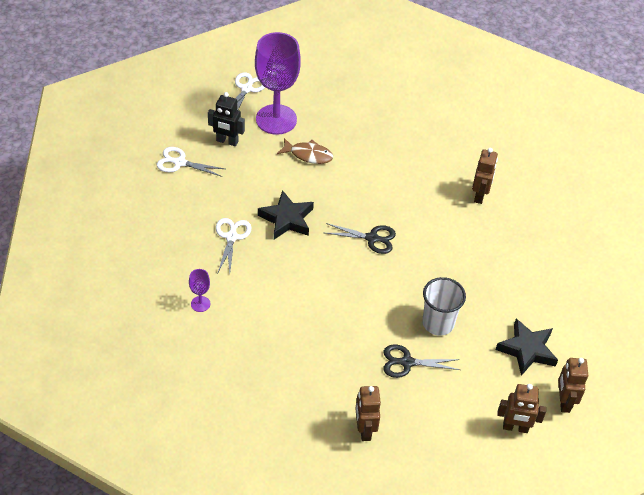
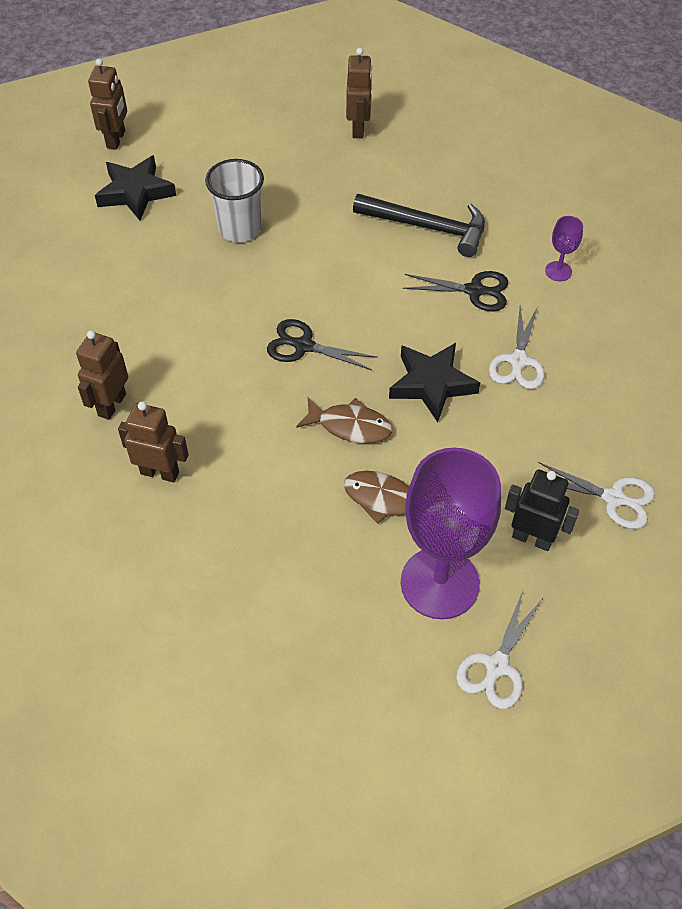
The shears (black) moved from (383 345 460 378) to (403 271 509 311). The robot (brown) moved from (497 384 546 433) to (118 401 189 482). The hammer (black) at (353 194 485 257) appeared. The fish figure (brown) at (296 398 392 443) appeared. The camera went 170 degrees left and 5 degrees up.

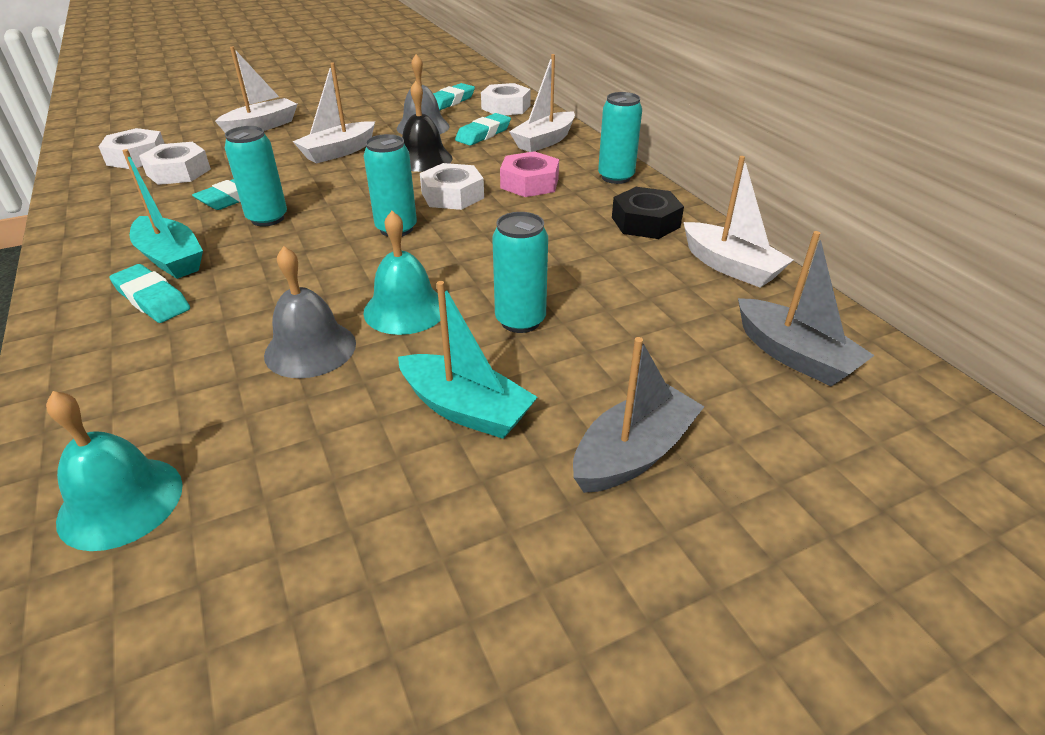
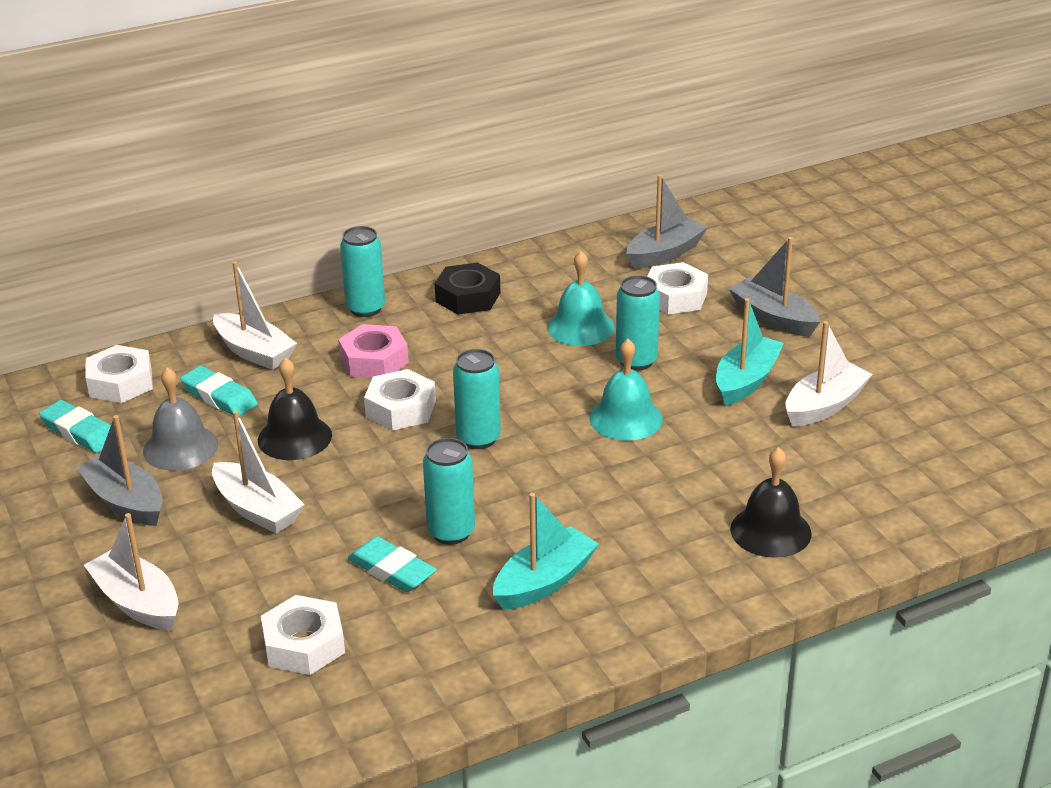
The hexagon nut (white) moved from (98 128 165 169) to (647 262 708 314). The boat (white) moved from (684 156 793 288) to (786 321 873 426). The hand bell (gray) at (264 246 356 378) disappeared. The eraser (teal) at (109 264 190 323) disappeared. The hand bell (teal) moved from (46 391 183 551) to (547 251 614 346). The boat (gray) at (76 415 163 526) appeared. The hand bell (black) at (730 447 811 558) appeared. The camera went 90 degrees left and 5 degrees down.

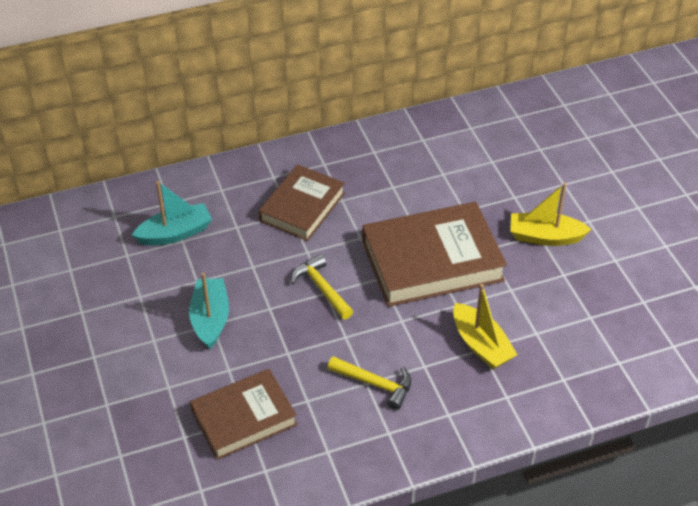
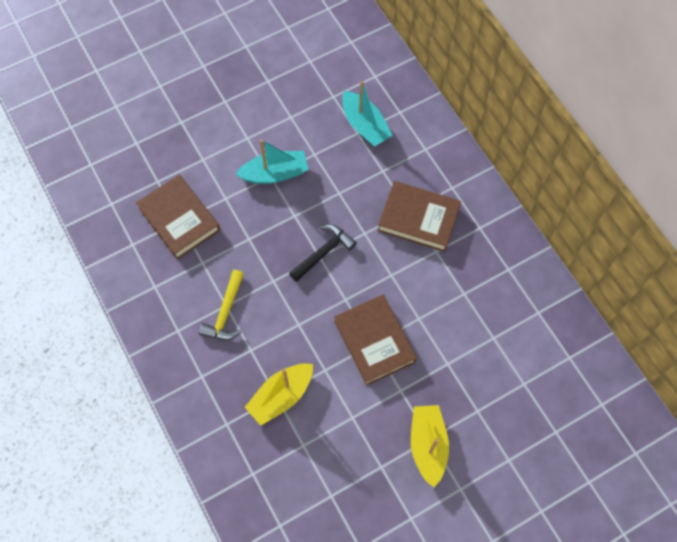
The hardback (brown) at (362 202 507 307) changed to 0.65 times the size. The hammer (yellow) at (291 254 353 320) became the hammer (black) at (289 224 357 282). The camera went 80 degrees right and 20 degrees up.

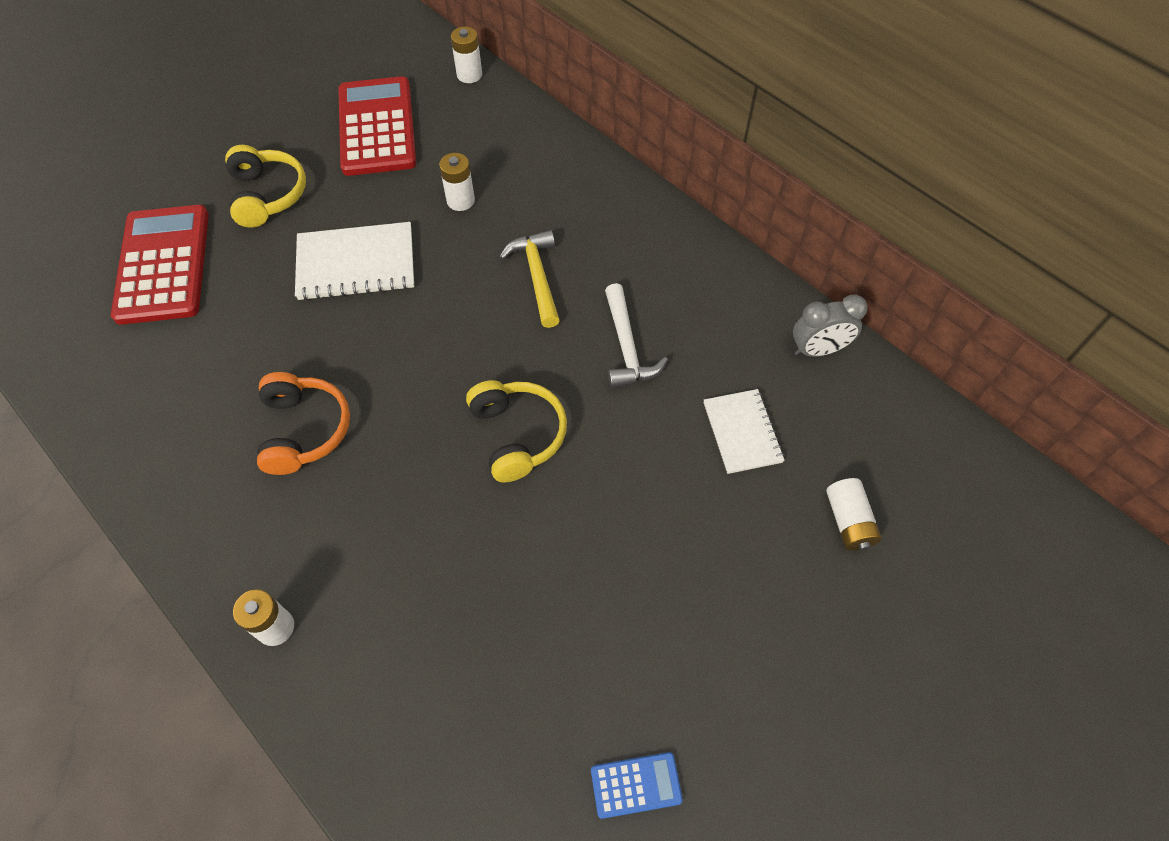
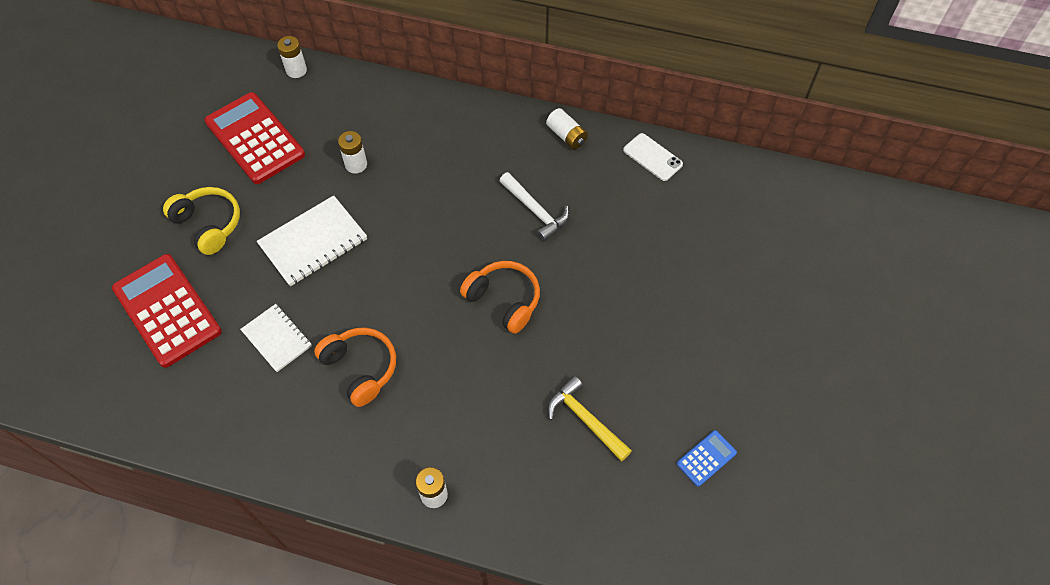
The hammer (yellow) moved from (499 230 560 328) to (547 376 632 461). The alarm clock (gray) at (793 295 868 357) was replaced by the smartphone (white) at (623 133 683 181). The headphones (yellow) at (466 380 567 482) became the headphones (orange) at (460 261 540 334). The notebook (white) moved from (704 389 785 474) to (240 304 312 372). The AA battery (white) moved from (827 478 882 551) to (546 108 588 149). The camera went 30 degrees left and 0 degrees up.

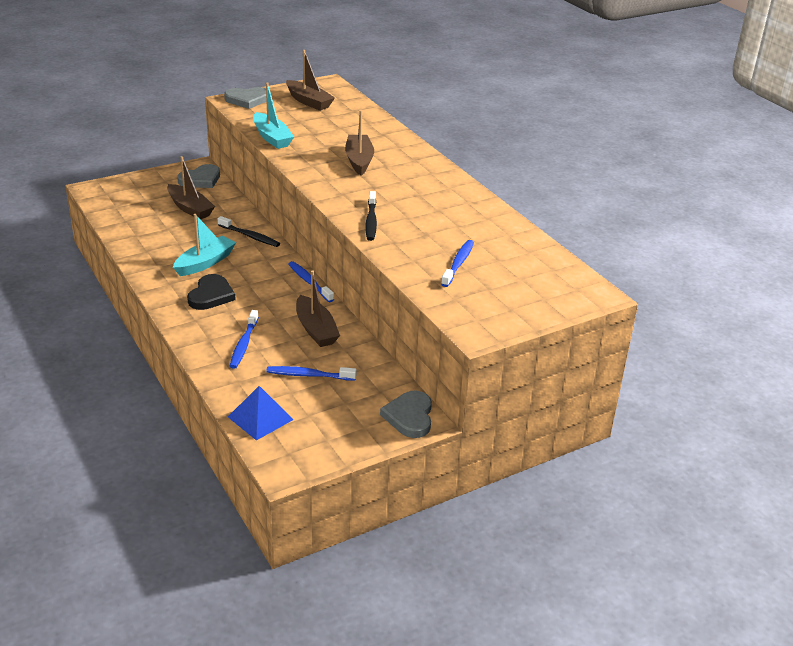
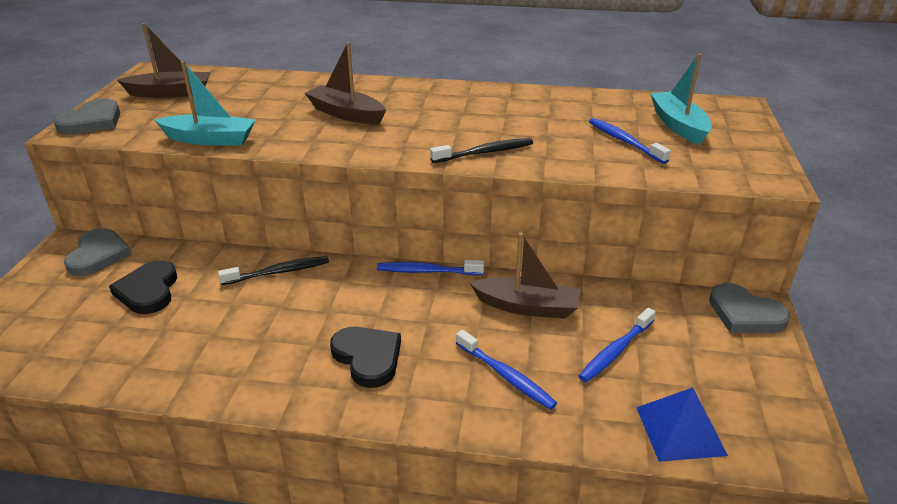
The boat (brown) at (167 156 215 219) was replaced by the heart (black) at (109 260 177 314). The tooth brush (black) at (365 191 377 241) turned 60 degrees counterclockwise. The boat (teal) moved from (173 214 236 276) to (650 54 712 145). The camera went 50 degrees left and 0 degrees up.

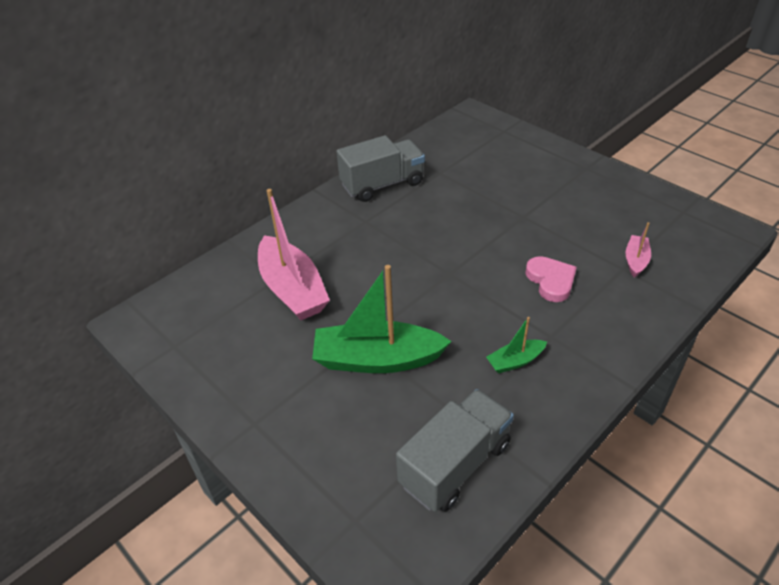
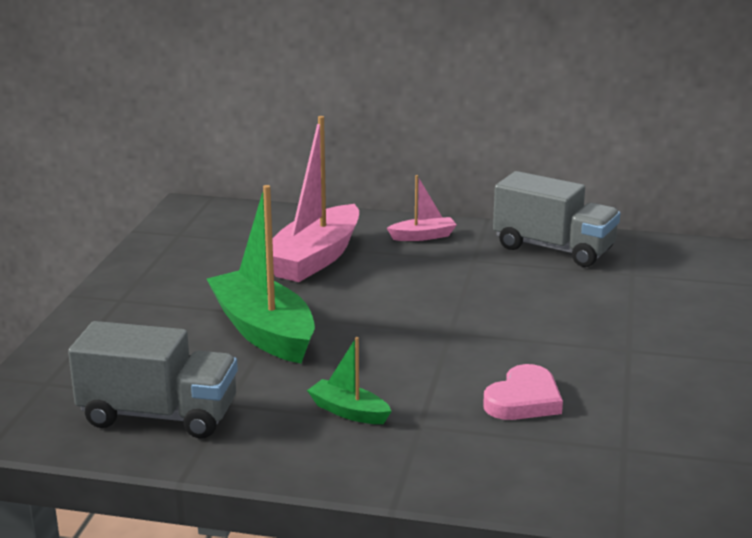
The boat (rose-pink) moved from (625 222 651 278) to (387 175 457 241). The camera went 55 degrees right and 20 degrees down.

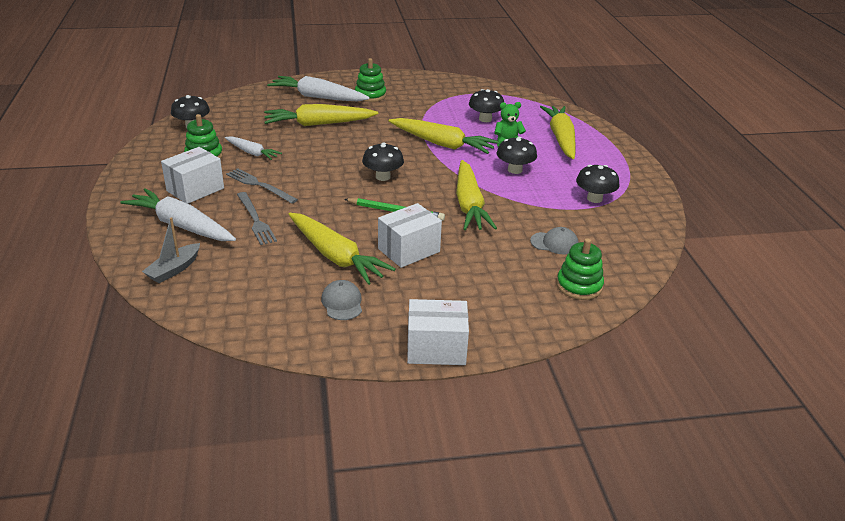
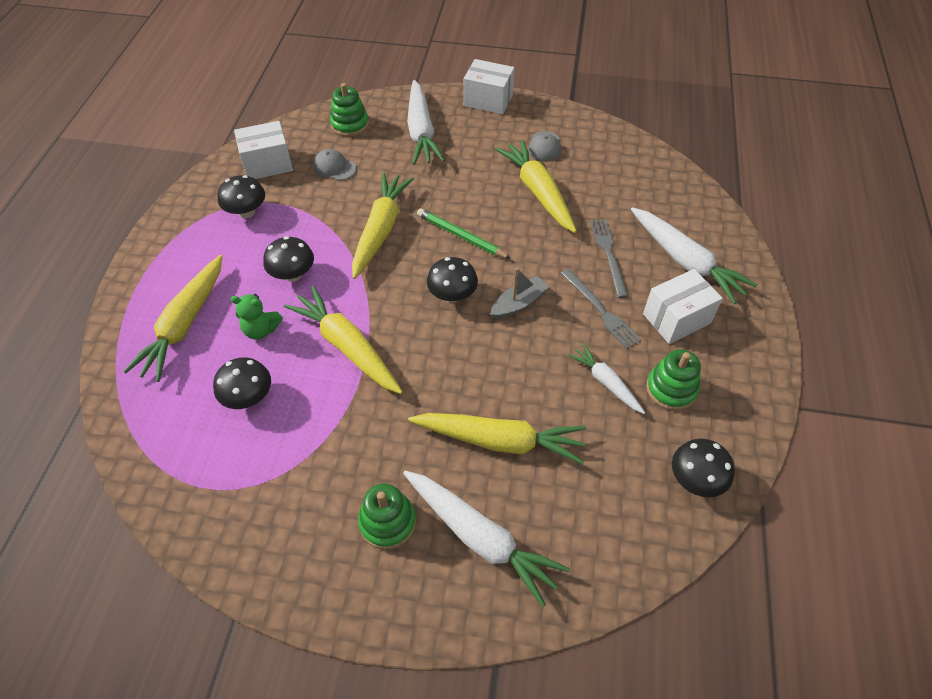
The parcel (white) moved from (378 203 442 268) to (234 121 293 179). The boat (gray) moved from (142 217 200 283) to (490 268 549 319). The toy carrot (white) at (407 80 445 165) appeared. The camera went 160 degrees left and 20 degrees up.

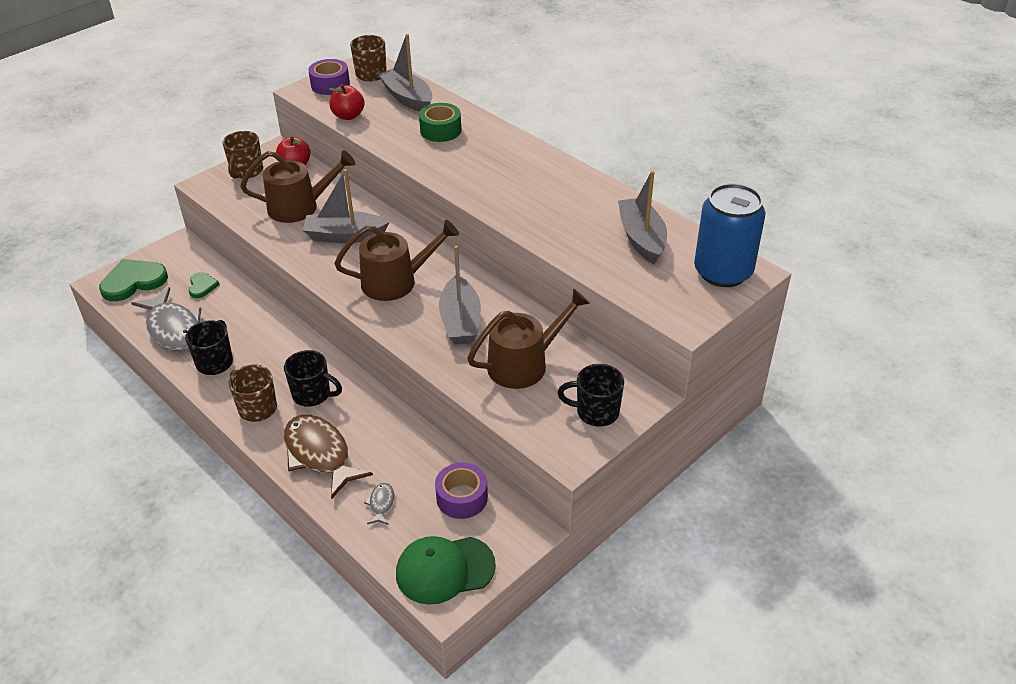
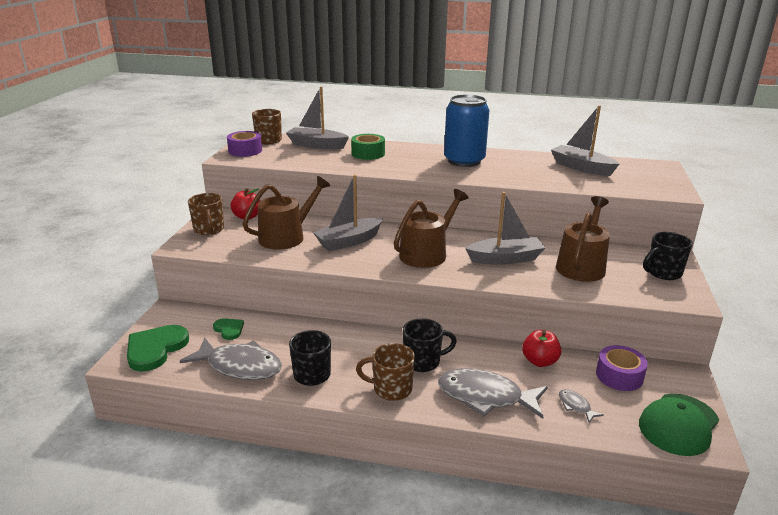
The toy apple (scarlet) moved from (329 84 365 120) to (522 330 561 367). The tin (blue) moved from (694 183 765 287) to (444 94 490 167). The boat (gray) at (439 246 481 345) turned 60 degrees counterclockwise. The fish figure (brown) at (284 415 373 499) became the fish figure (gray) at (438 369 548 419). The camera went 35 degrees left and 15 degrees down.

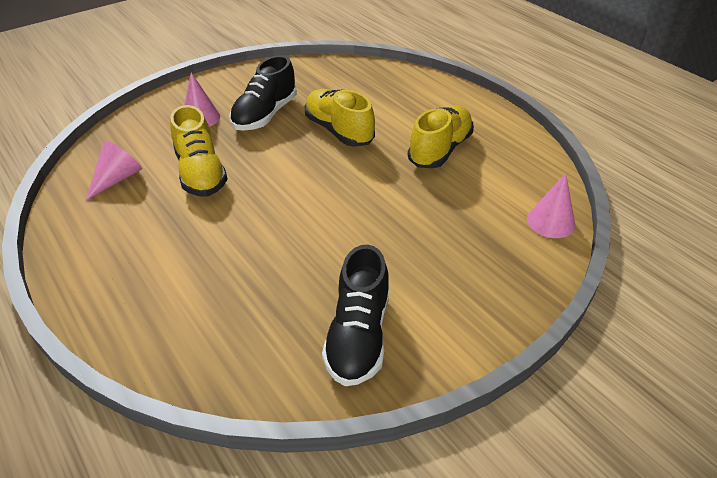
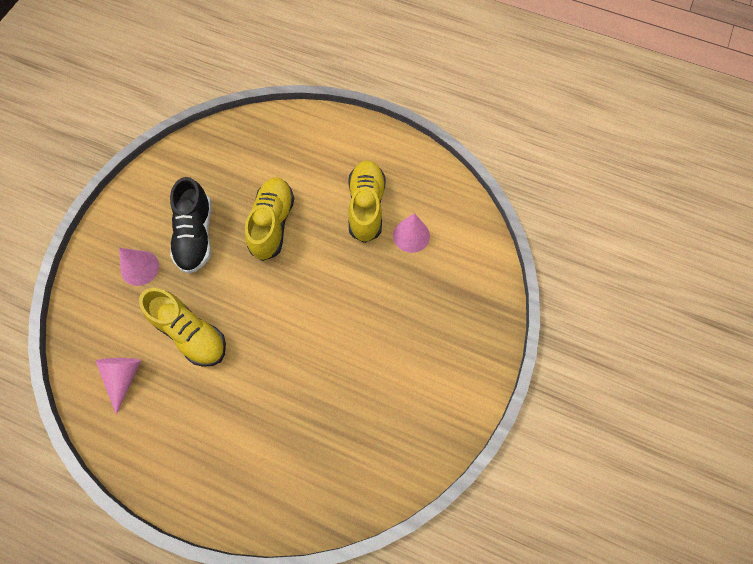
The lace-up shoe (yellow) at (305 89 375 147) turned 75 degrees clockwise. The cone shape (rose-pink) moved from (527 173 575 238) to (393 213 430 253). The lace-up shoe (black) at (322 245 389 386) disappeared. The camera went 30 degrees left and 25 degrees up.

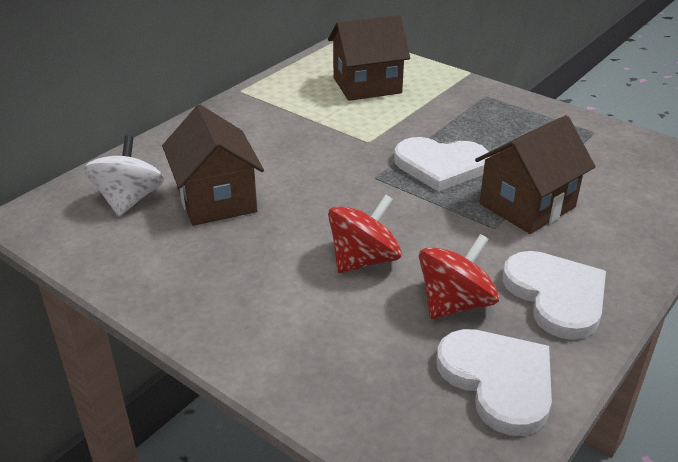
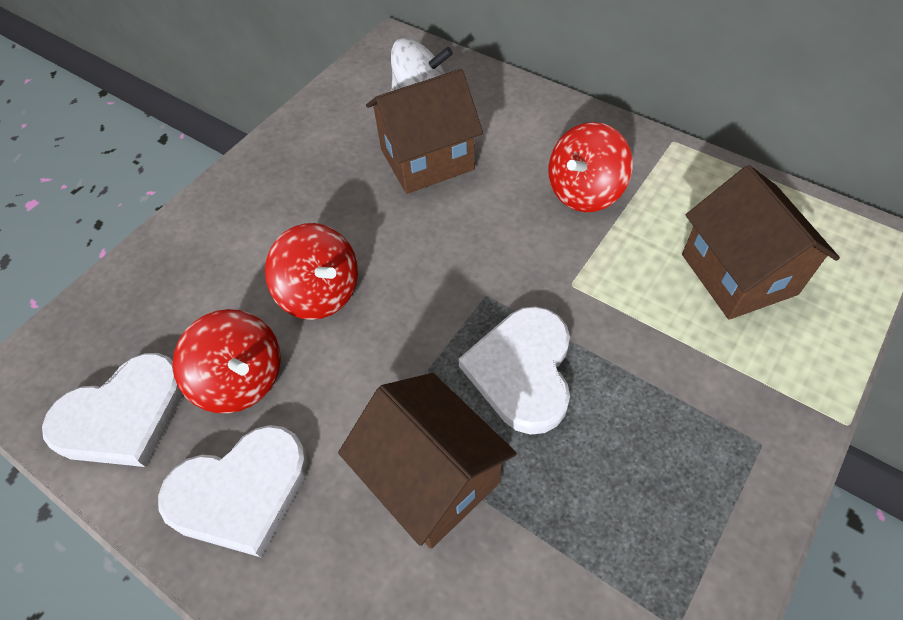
The spinning top (scarlet) at (548 122 632 212) appeared. The camera went 90 degrees right and 20 degrees up.

